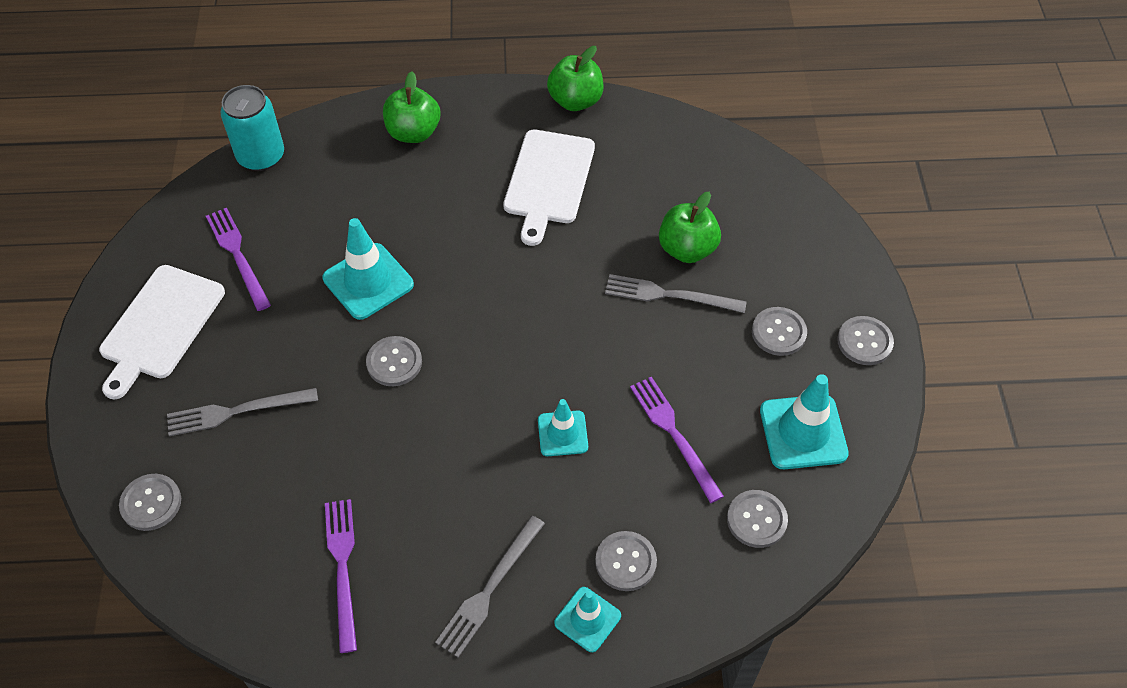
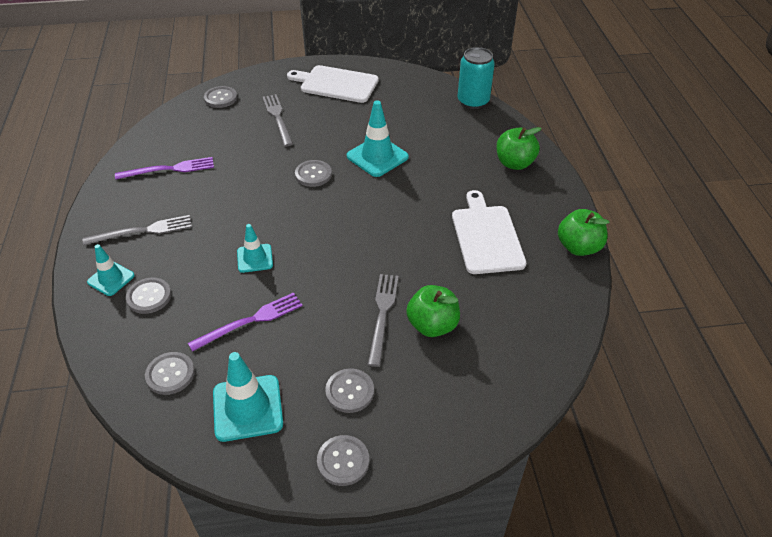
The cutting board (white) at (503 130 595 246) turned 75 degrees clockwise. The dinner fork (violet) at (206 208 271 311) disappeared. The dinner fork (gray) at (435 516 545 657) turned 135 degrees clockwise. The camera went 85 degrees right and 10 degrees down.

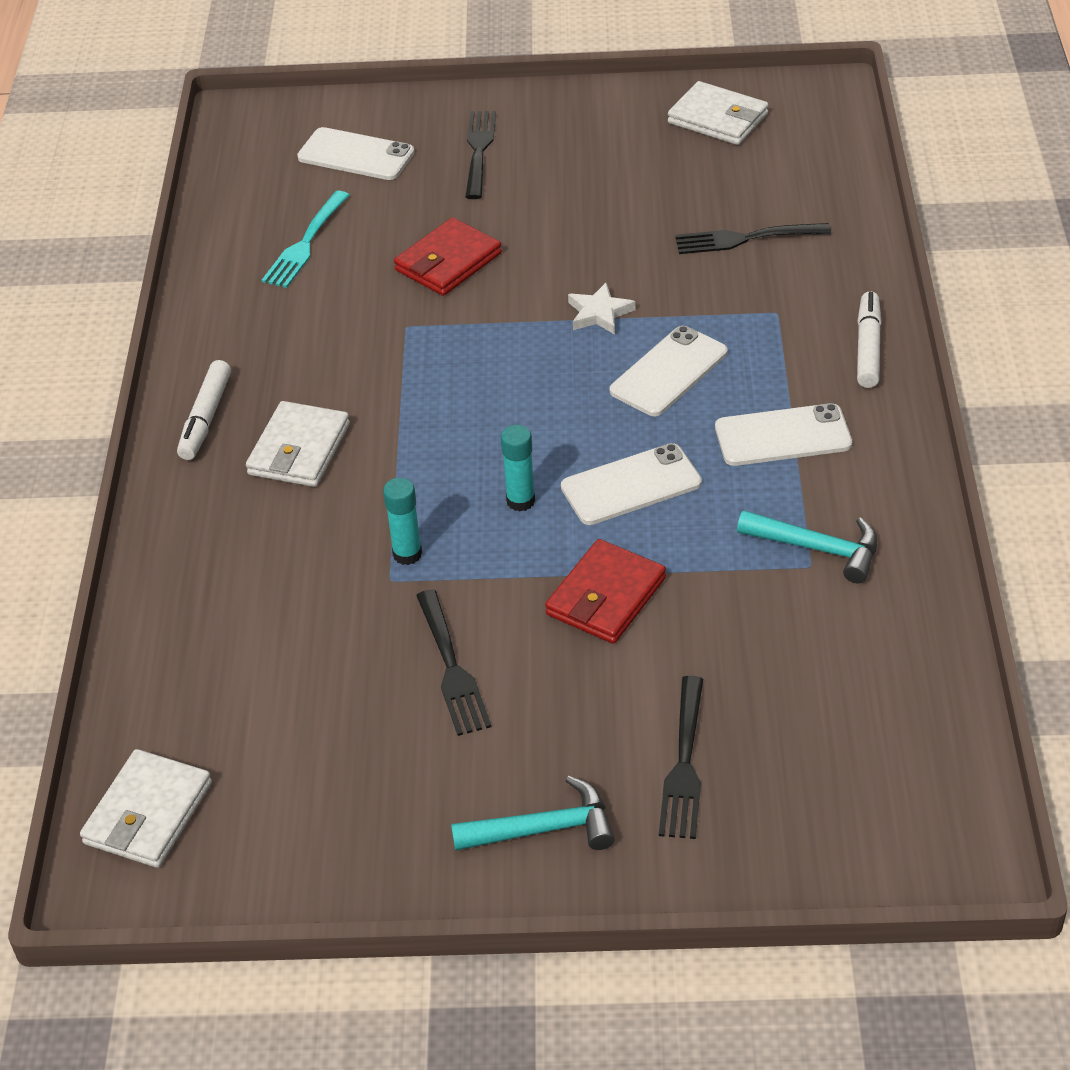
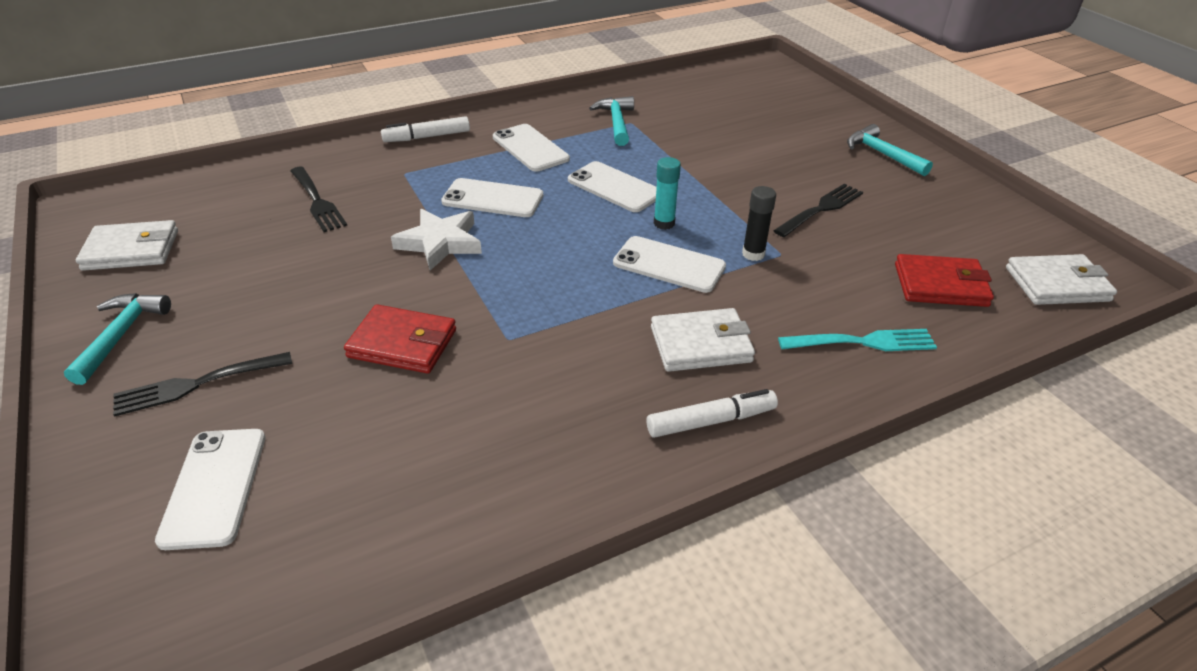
The wallet (white) at (668 81 769 145) turned 75 degrees clockwise. The dinner fork (teal) moved from (262 191 349 288) to (778 329 937 351). The star (white) at (568 283 635 334) changed to 1.53 times the size. The glue (teal) at (383 478 422 565) became the glue (black) at (742 186 776 261). The wallet (scarlet) moved from (545 539 666 644) to (895 254 994 307). The dinner fork (black) at (659 676 703 839) disappeared. The smartphone (white) at (613 236 726 293) appeared. The hammer (teal) at (64 293 171 385) appeared. The camera went 120 degrees left and 5 degrees down.

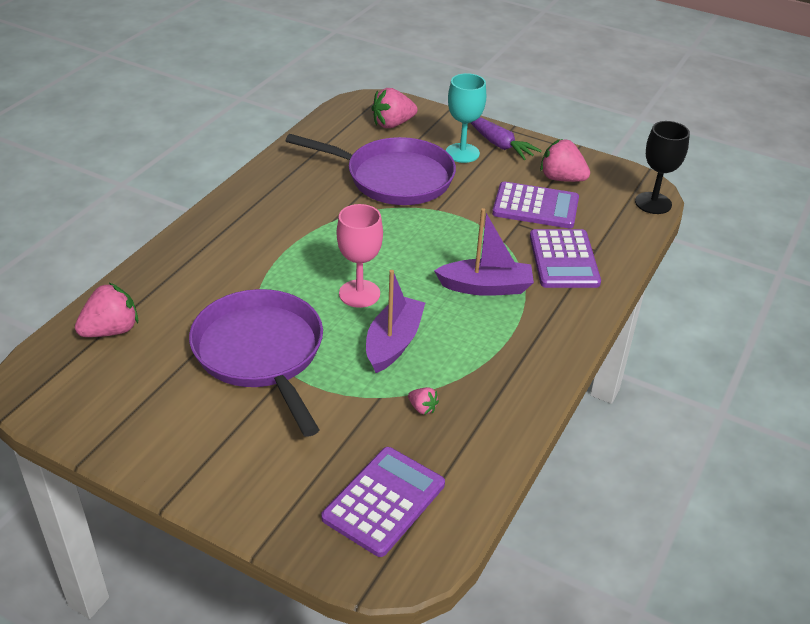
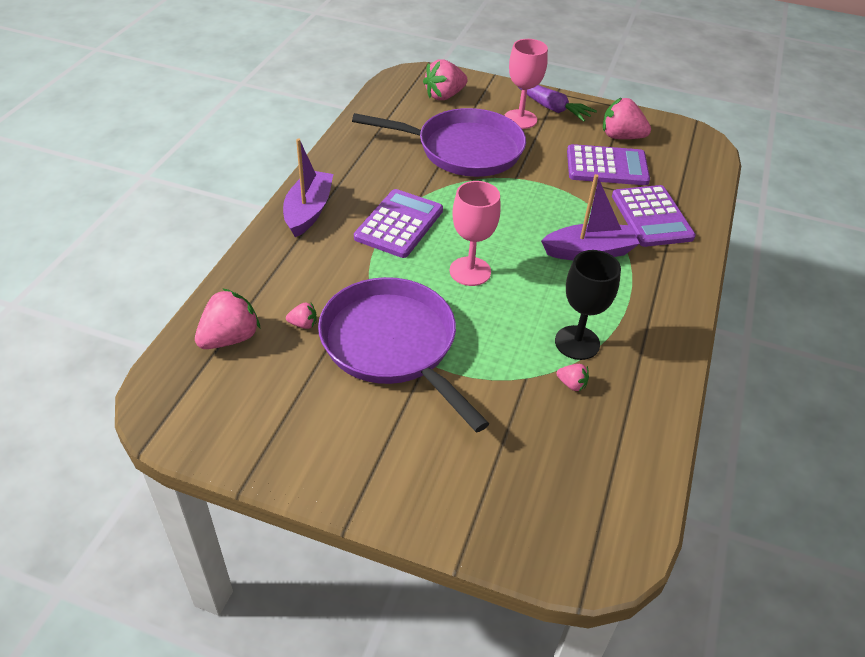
The goblet (teal) at (445 73 486 163) became the goblet (rose-pink) at (504 39 548 129). The goblet (black) moved from (635 121 690 214) to (555 250 621 360). The boat (violet) moved from (366 270 425 373) to (283 138 333 237). The pocket calculator (violet) moved from (321 447 445 557) to (354 189 443 258). The strawberry (rose-pink) at (286 303 317 329) appeared. The camera went 10 degrees left and 5 degrees up.

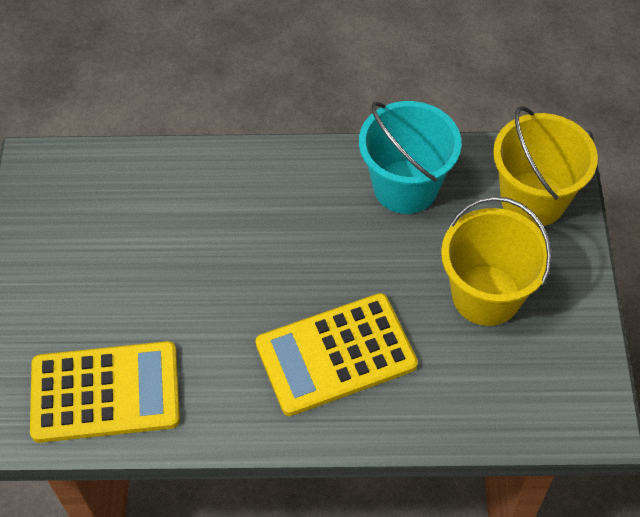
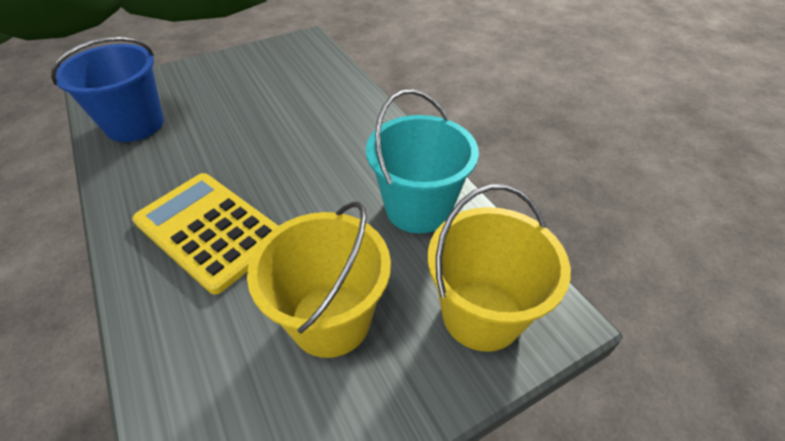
The pocket calculator (yellow) at (30 341 180 443) was replaced by the pail (blue) at (51 37 164 142). The camera went 60 degrees right and 10 degrees down.

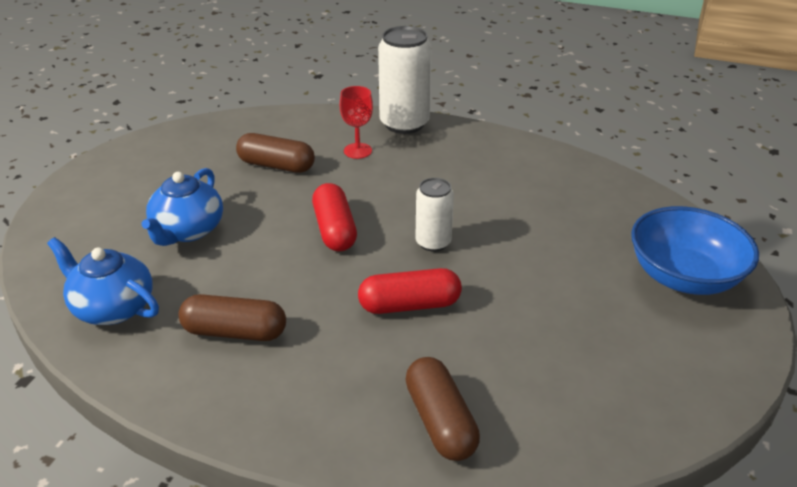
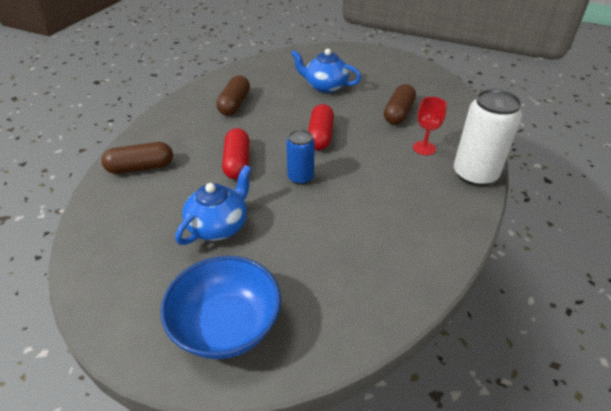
The tin (white) at (415 178 454 252) became the tin (blue) at (286 130 315 185). The capsule (scarlet) at (312 183 357 251) turned 75 degrees counterclockwise. The teapot (blue) moved from (47 237 159 325) to (175 165 252 245). The camera went 95 degrees right and 5 degrees up.

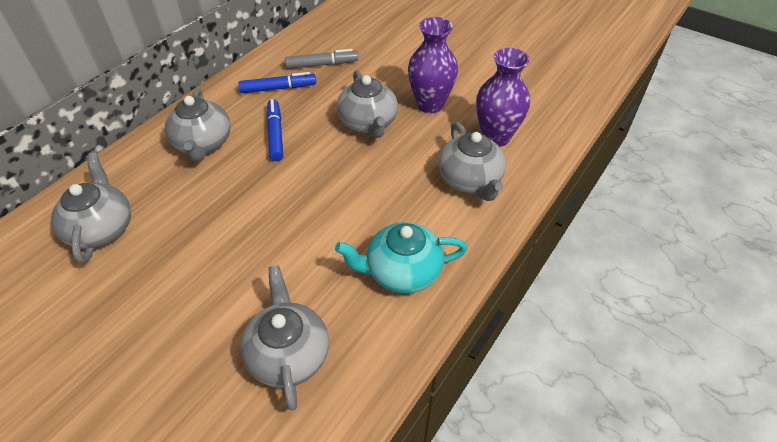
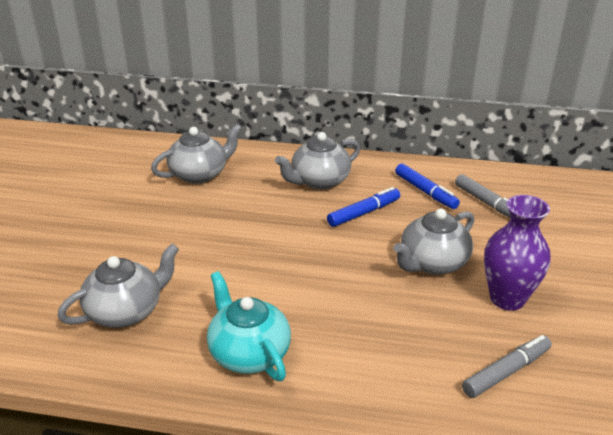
The flower vase (violet) at (476 48 530 147) was replaced by the felt pen (gray) at (462 335 552 398). The teapot (gray) at (438 122 506 201) disappeared. The camera went 65 degrees right and 15 degrees down.

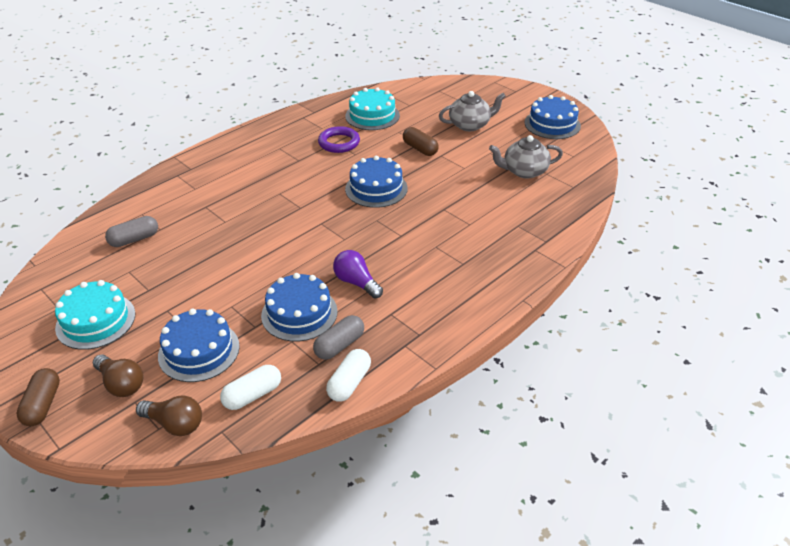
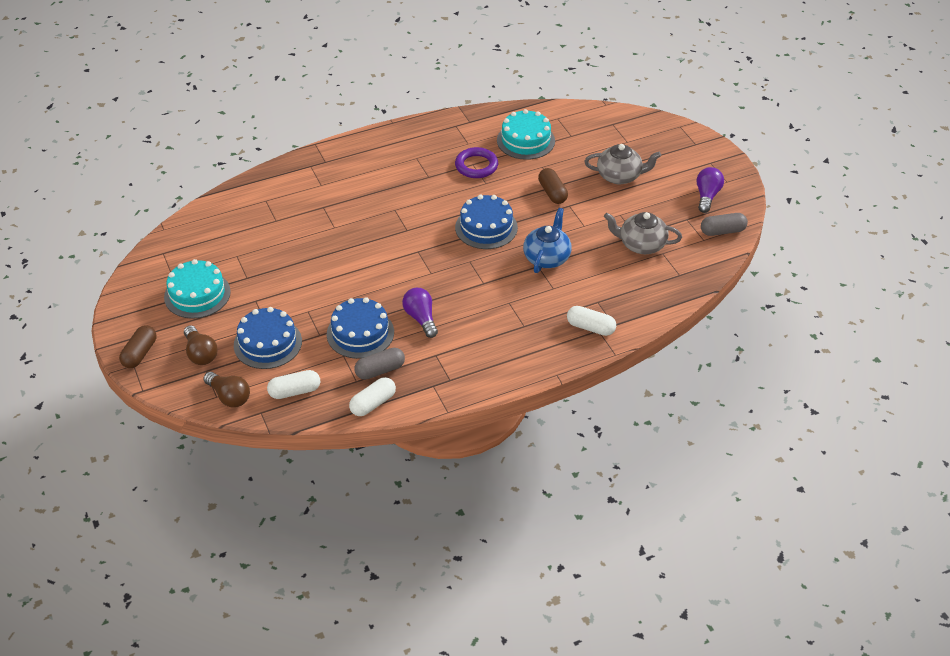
The gateau (blue) at (525 95 581 139) was replaced by the lightbulb (violet) at (697 167 724 213). The capsule (gray) moved from (105 216 158 247) to (701 213 748 236). The teapot (blue) at (523 208 572 273) appeared. The capsule (white) at (567 306 616 336) appeared. The camera went 20 degrees right and 5 degrees up.

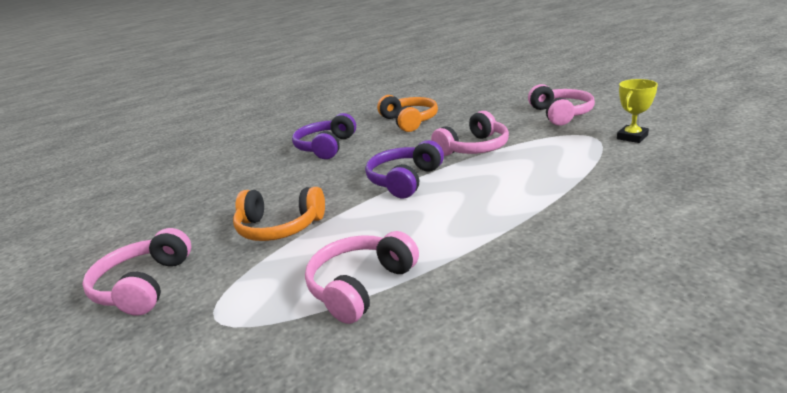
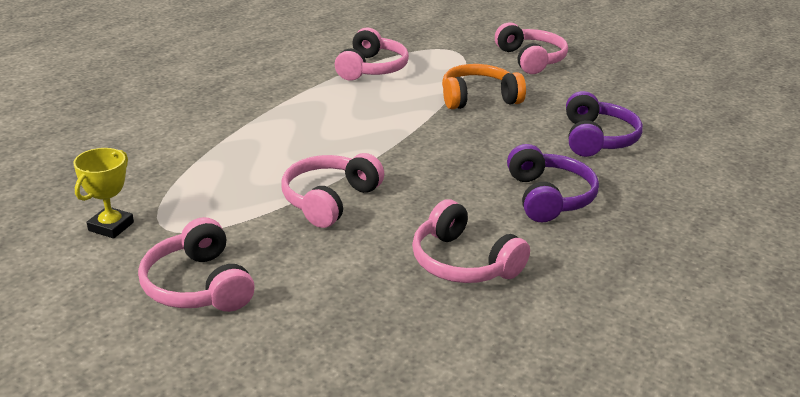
The headphones (orange) at (377 95 438 132) became the headphones (rose-pink) at (412 199 530 283). The headphones (violet) moved from (365 140 444 198) to (566 91 643 157). The camera went 155 degrees right and 5 degrees up.

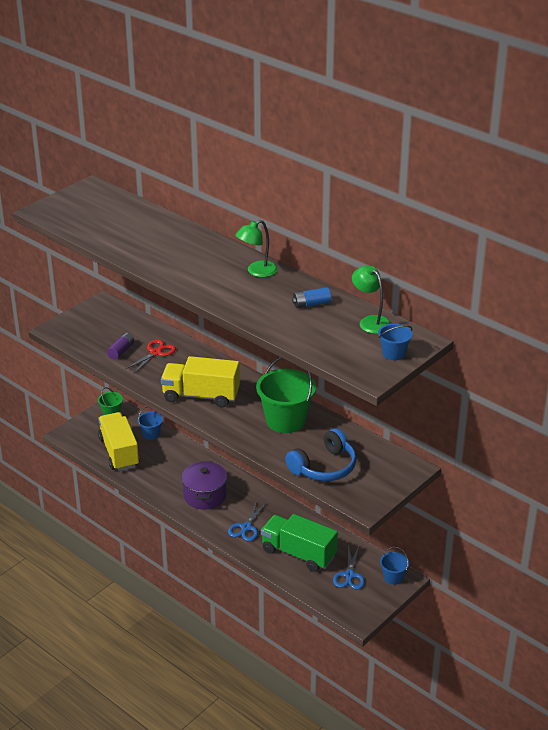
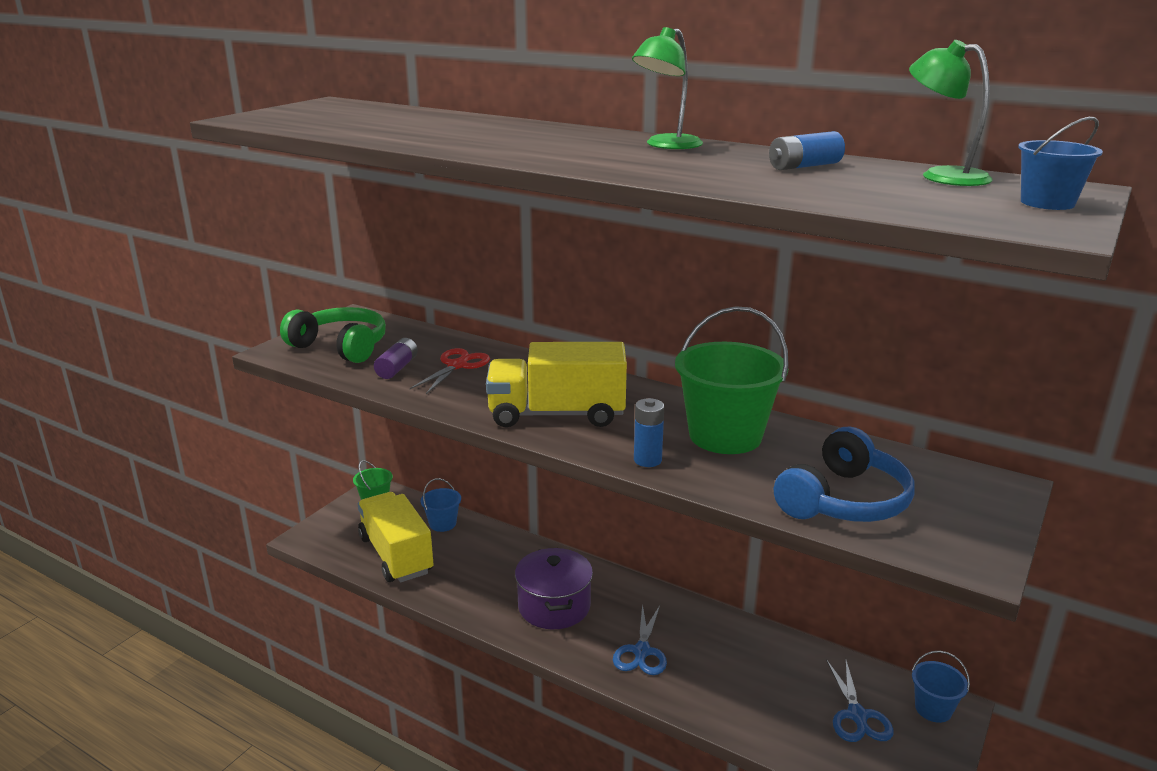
The toy truck (green) at (261 514 338 572) disappeared. The headphones (green) at (280 307 386 363) appeared. The AA battery (blue) at (634 398 664 467) appeared. The camera went 10 degrees left and 10 degrees down.

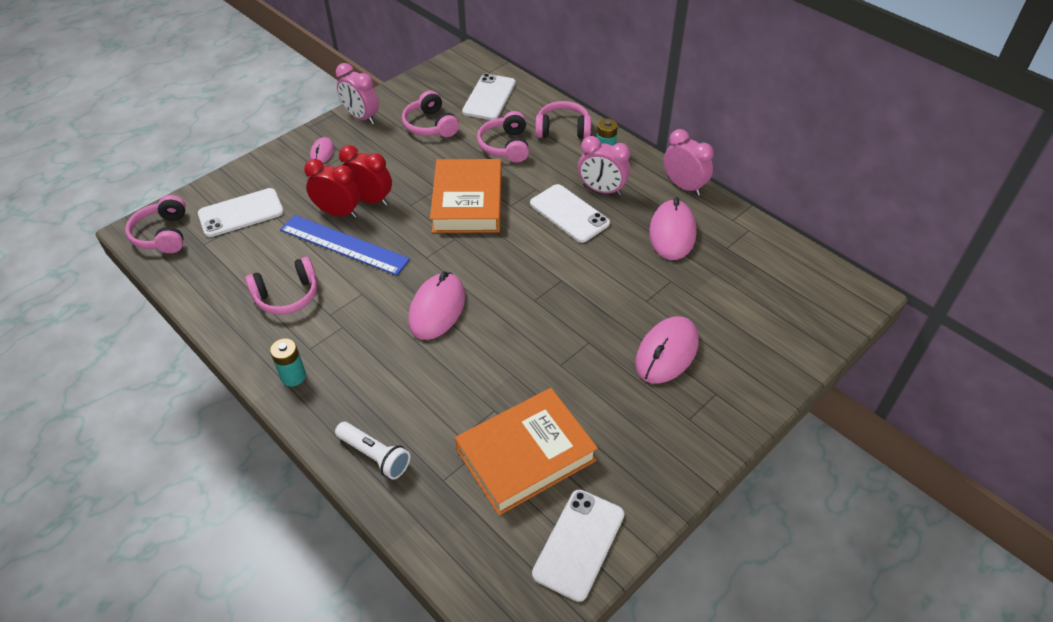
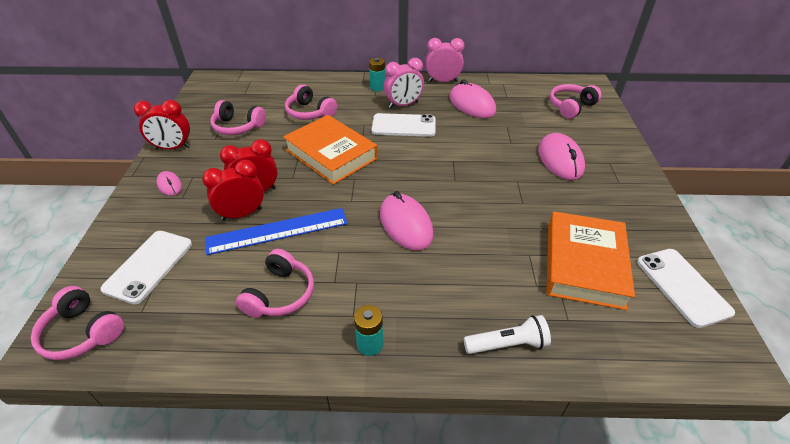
The alarm clock (rose-pink) at (336 63 379 124) became the alarm clock (scarlet) at (134 100 191 150). The smartphone (white) at (462 73 516 120) disappeared. The headphones (rose-pink) moved from (535 101 591 139) to (550 84 602 119). The camera went 45 degrees left and 5 degrees down.

